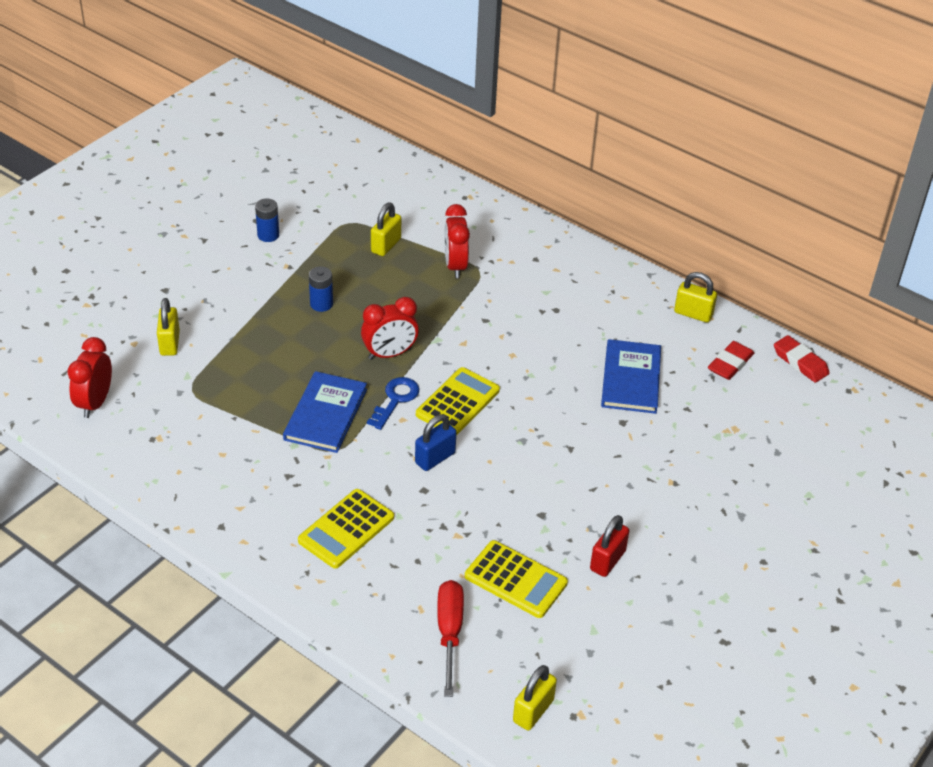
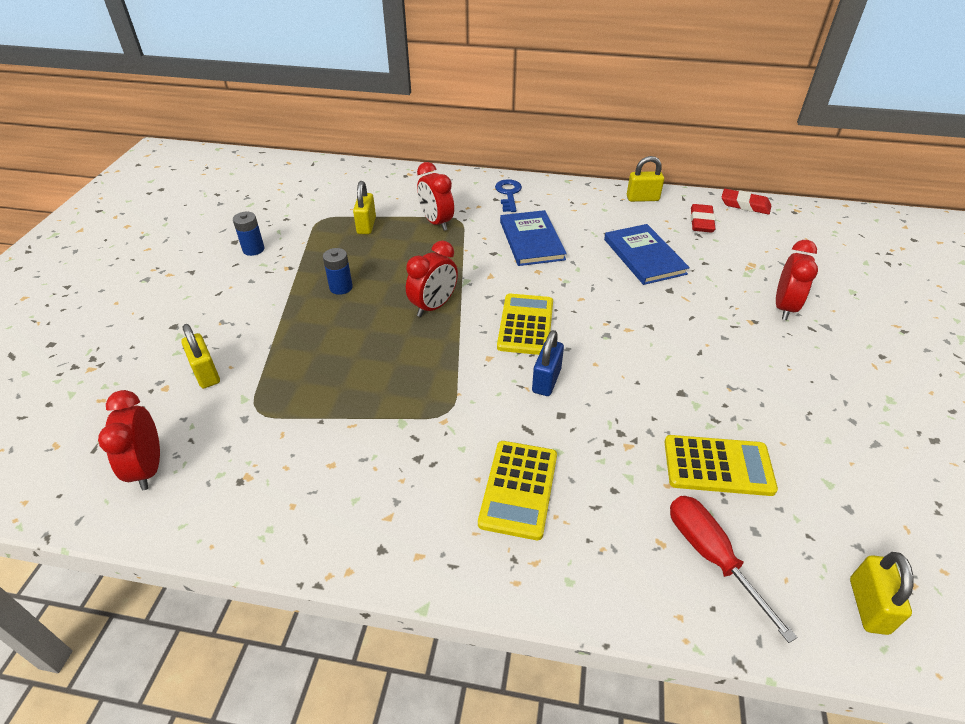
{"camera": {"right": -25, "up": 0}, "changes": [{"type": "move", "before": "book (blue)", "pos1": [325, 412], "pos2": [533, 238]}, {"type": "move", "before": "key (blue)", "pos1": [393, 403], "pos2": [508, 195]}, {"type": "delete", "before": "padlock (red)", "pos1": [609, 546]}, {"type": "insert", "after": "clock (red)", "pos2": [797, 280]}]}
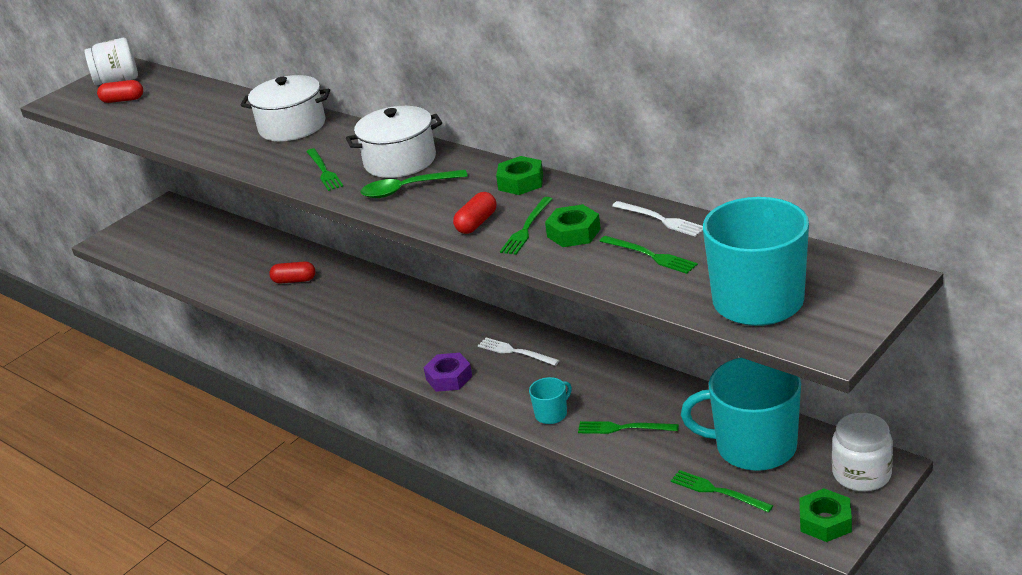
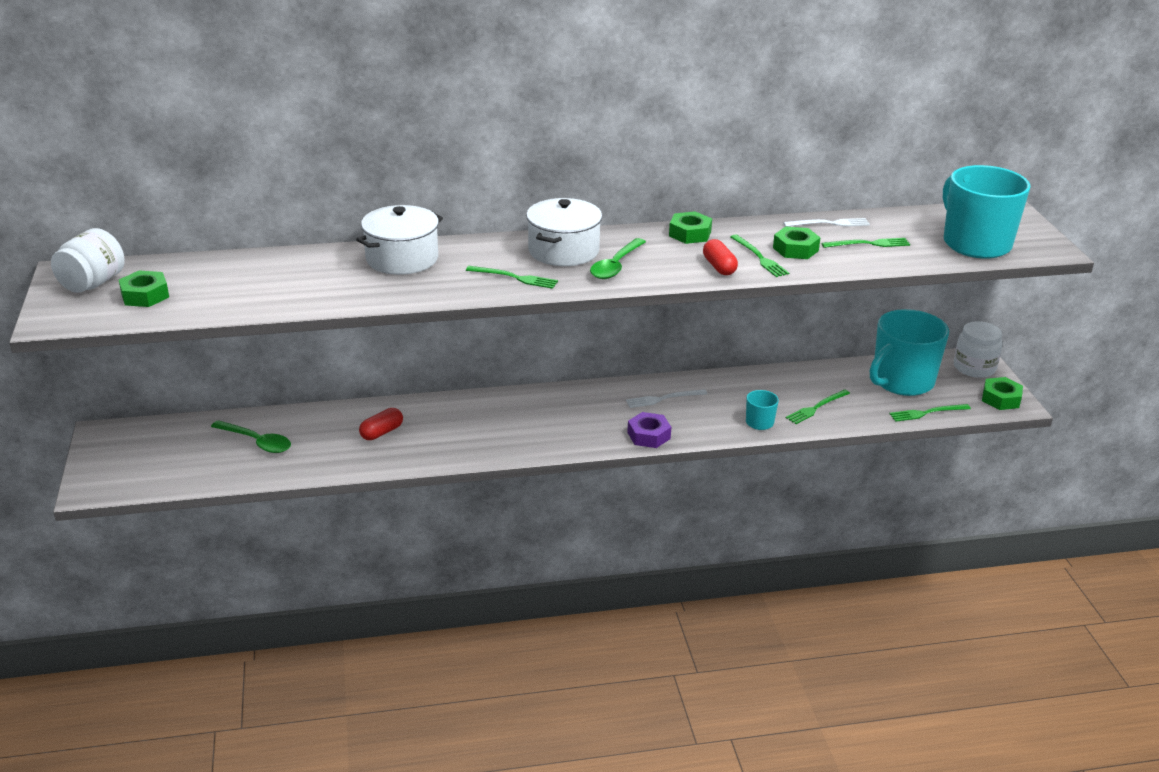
{"camera": {"right": -55, "up": 0}, "changes": [{"type": "replace", "before": "capsule (red)", "after": "nut (green)", "pos1": [120, 91], "pos2": [144, 288]}, {"type": "insert", "after": "spoon (green)", "pos2": [251, 436]}]}
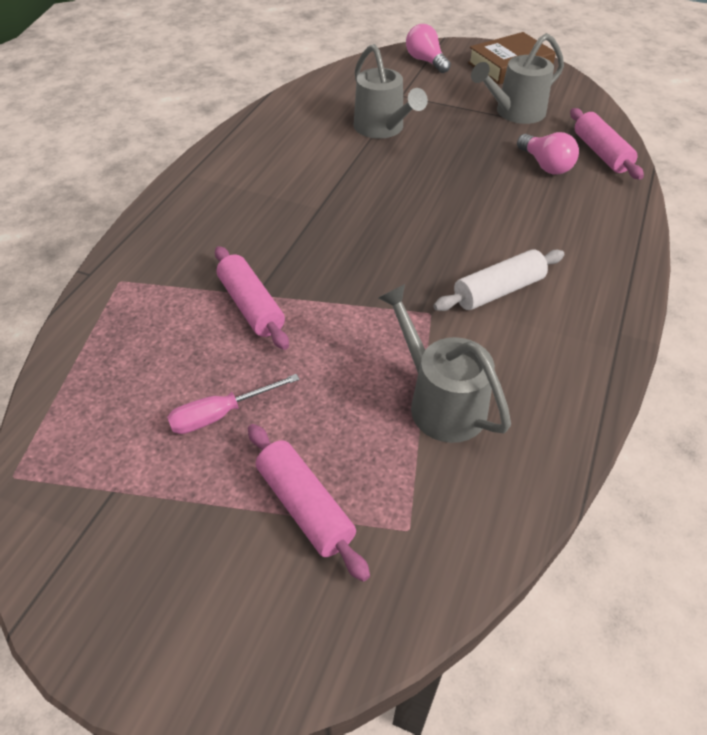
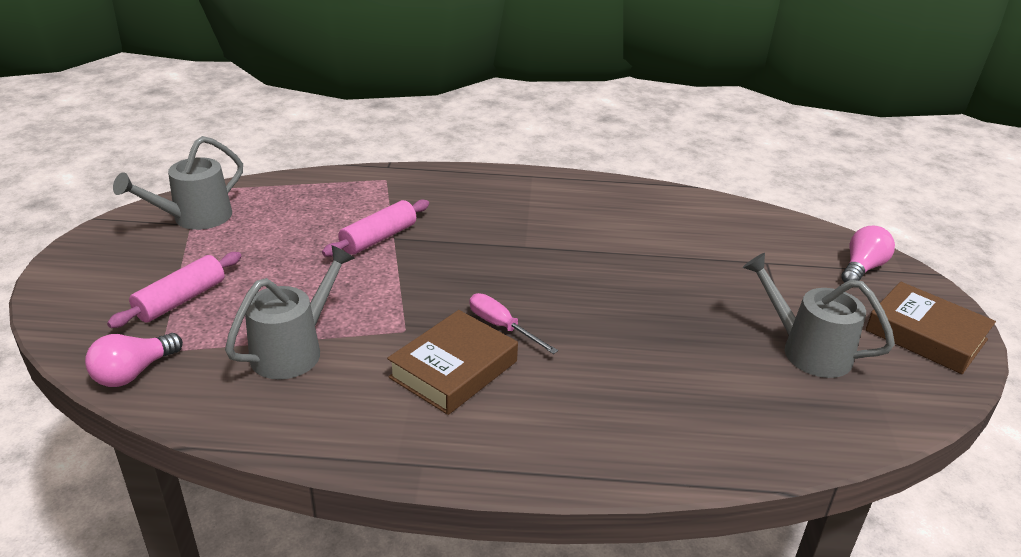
{"camera": {"right": 70, "up": -15}, "changes": [{"type": "move", "before": "watering can (grey)", "pos1": [390, 91], "pos2": [178, 183]}, {"type": "delete", "before": "rolling pin (pink)", "pos1": [607, 144]}, {"type": "move", "before": "light bulb (pink)", "pos1": [548, 153], "pos2": [134, 360]}, {"type": "replace", "before": "rolling pin (white)", "after": "book (brown)", "pos1": [499, 280], "pos2": [452, 362]}, {"type": "move", "before": "screwdriver (pink)", "pos1": [233, 404], "pos2": [513, 323]}]}
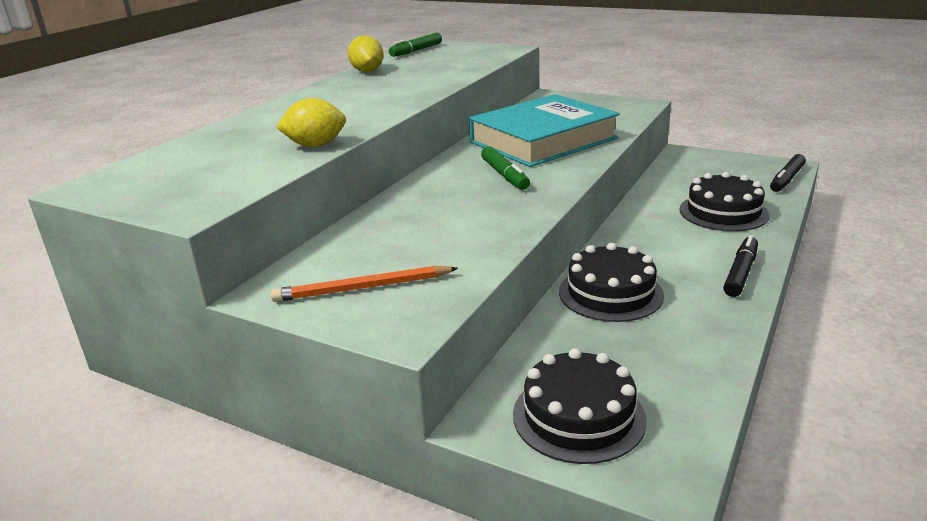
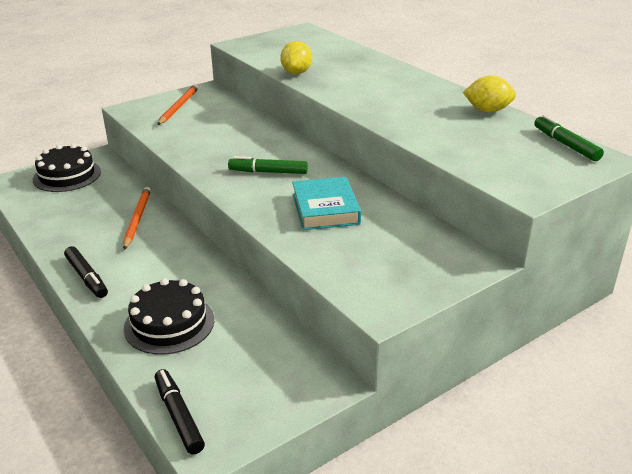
{"camera": {"right": 115, "up": 5}, "changes": [{"type": "resize", "before": "book (turquoise)", "pos1": [544, 130], "pos2": [326, 203], "scale": 0.59}, {"type": "replace", "before": "cake (black)", "after": "pencil (orange)", "pos1": [611, 282], "pos2": [137, 218]}]}
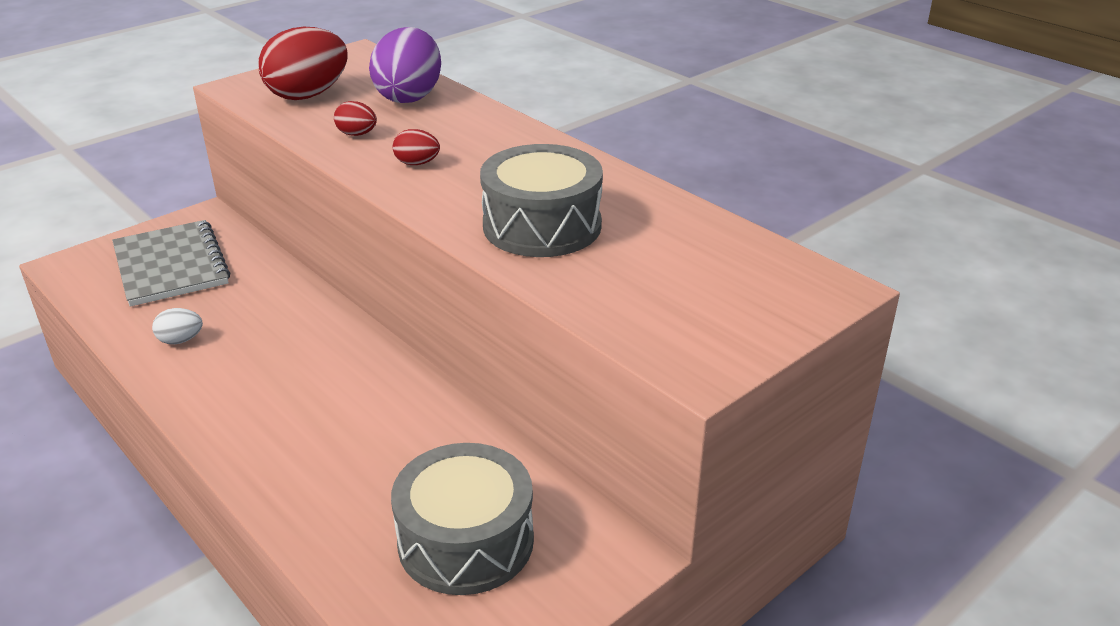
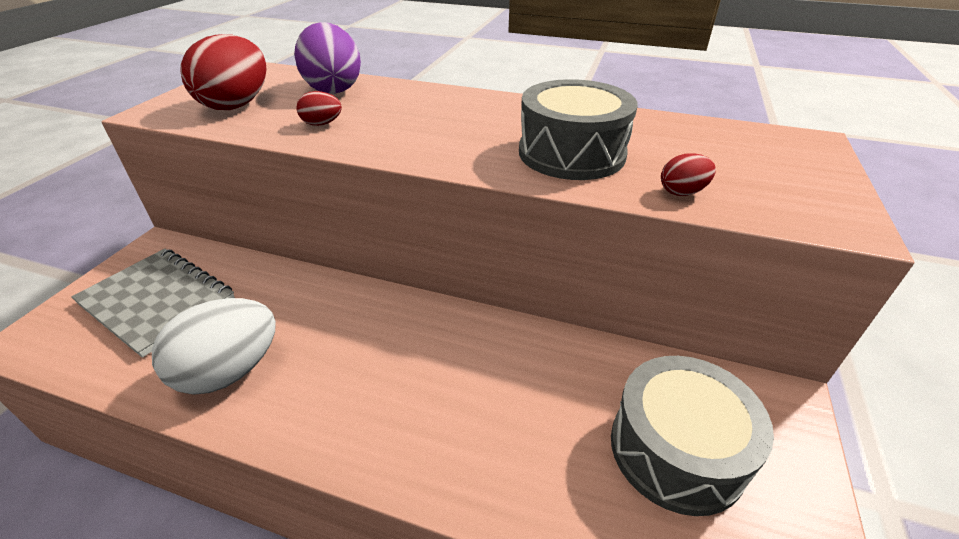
{"camera": {"right": -30, "up": 5}, "changes": [{"type": "move", "before": "egg (red)", "pos1": [416, 147], "pos2": [688, 174]}, {"type": "resize", "before": "egg (white)", "pos1": [177, 326], "pos2": [214, 346], "scale": 2.16}]}
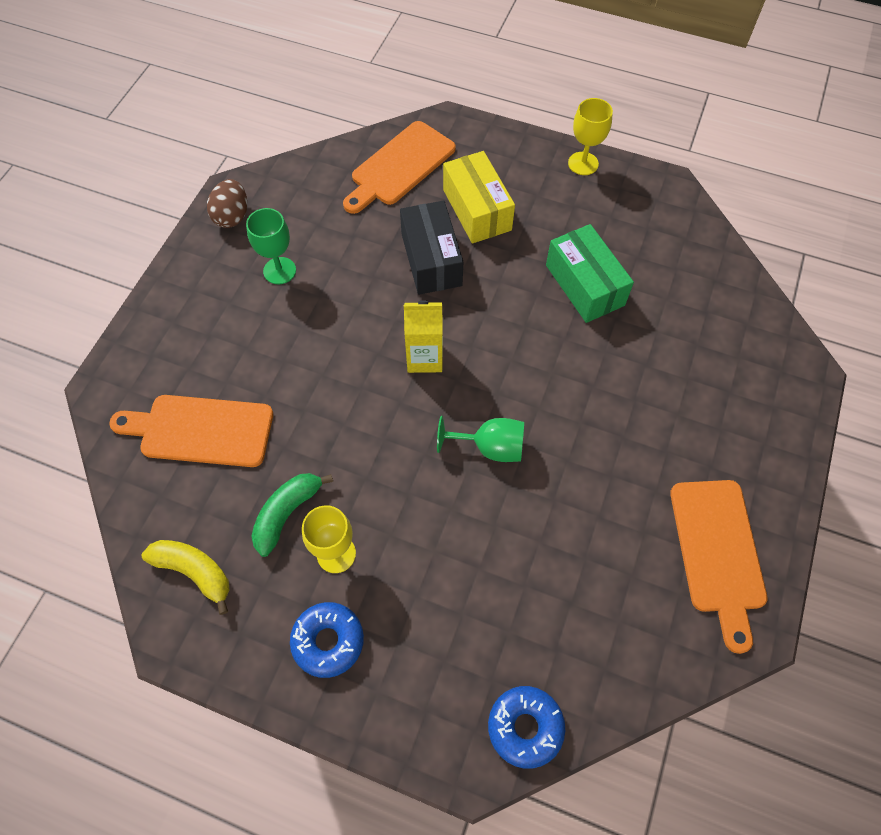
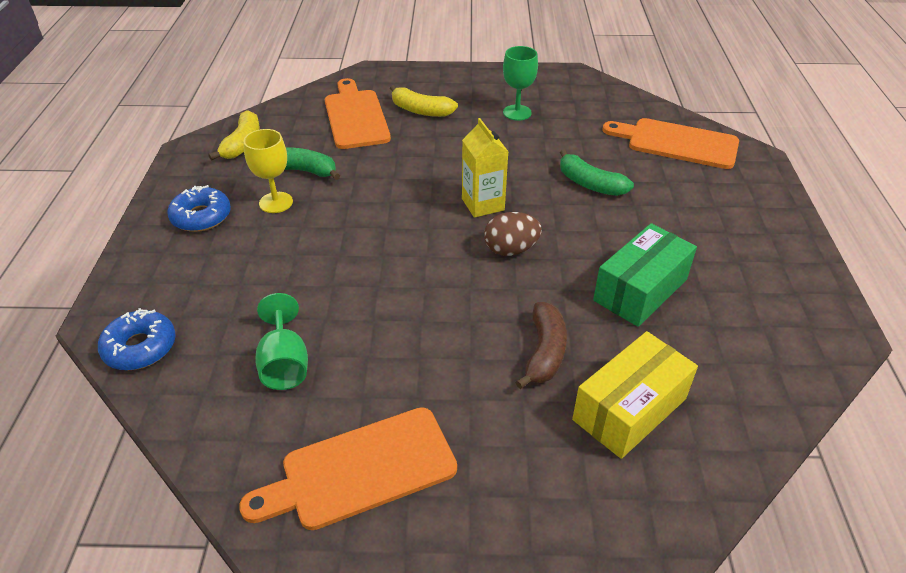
{"camera": {"right": 70, "up": -20}, "changes": [{"type": "delete", "before": "goblet (yellow)", "pos1": [590, 136]}, {"type": "move", "before": "box (yellow)", "pos1": [479, 197], "pos2": [635, 395]}, {"type": "move", "before": "egg (brown)", "pos1": [227, 203], "pos2": [513, 234]}, {"type": "replace", "before": "box (black)", "after": "banana (green)", "pos1": [431, 248], "pos2": [597, 172]}, {"type": "move", "before": "goblet (green)", "pos1": [480, 439], "pos2": [281, 341]}, {"type": "insert", "after": "banana (yellow)", "pos2": [424, 101]}, {"type": "insert", "after": "banana (brown)", "pos2": [541, 345]}]}
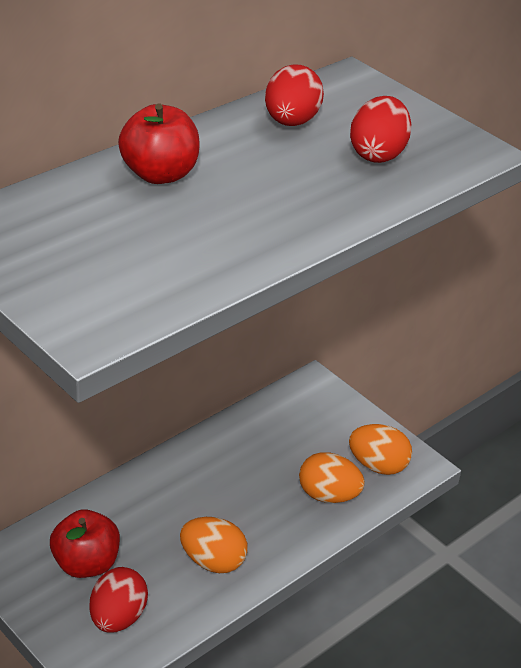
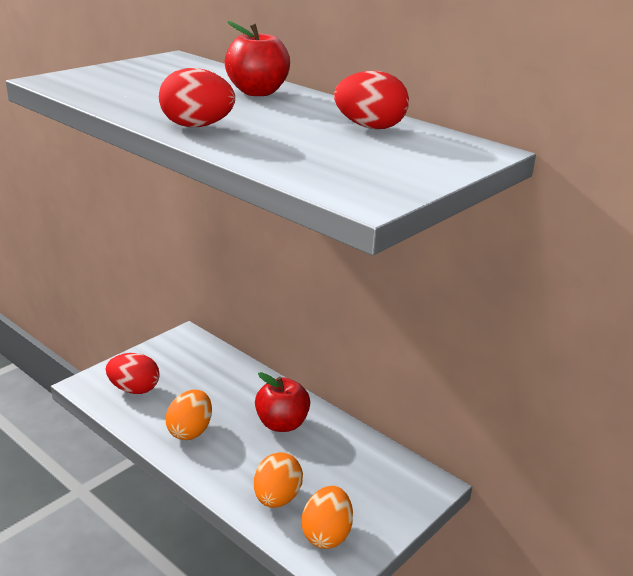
{"camera": {"right": 85, "up": -10}, "changes": [{"type": "move", "before": "egg (red)", "pos1": [380, 129], "pos2": [197, 97]}, {"type": "move", "before": "apple (red)", "pos1": [85, 543], "pos2": [282, 402]}]}
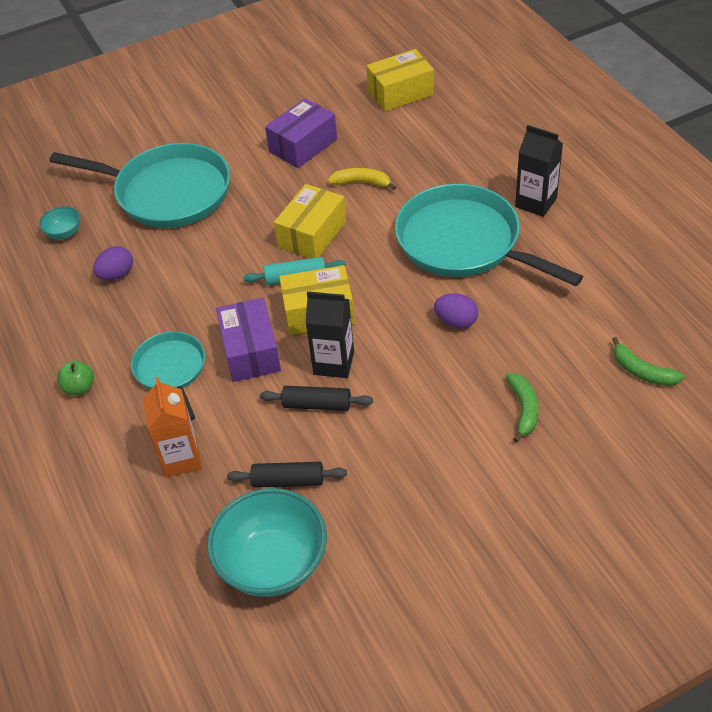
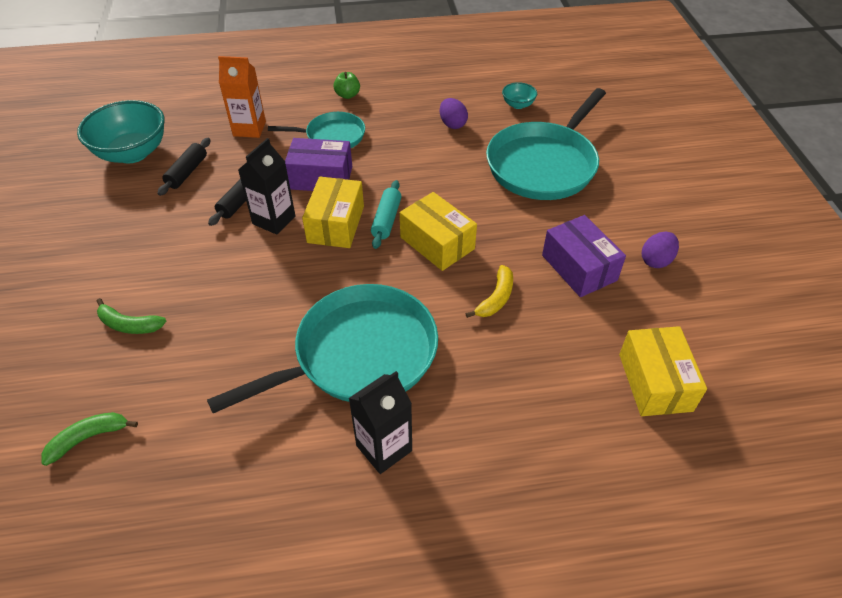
{"camera": {"right": 105, "up": 0}, "changes": [{"type": "move", "before": "egg (purple)", "pos1": [456, 311], "pos2": [660, 250]}]}
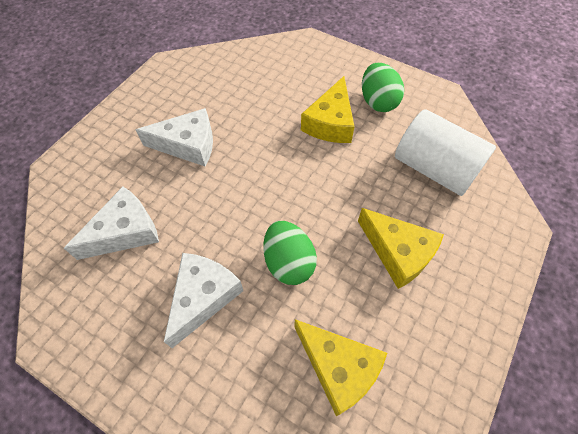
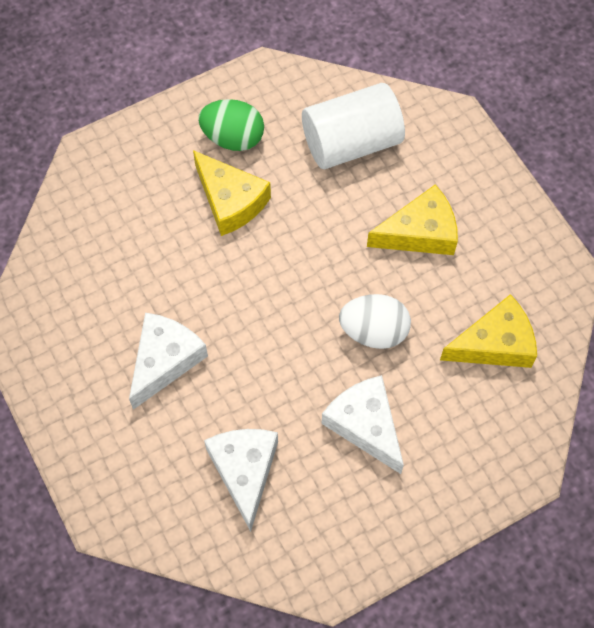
{"camera": {"right": -60, "up": 5}, "changes": [{"type": "recolor", "before": "egg (green)", "after": "egg (white)", "pos1": [290, 253], "pos2": [375, 321]}]}
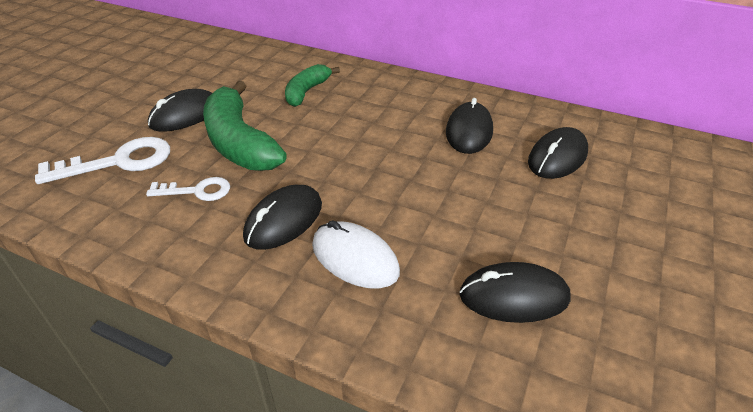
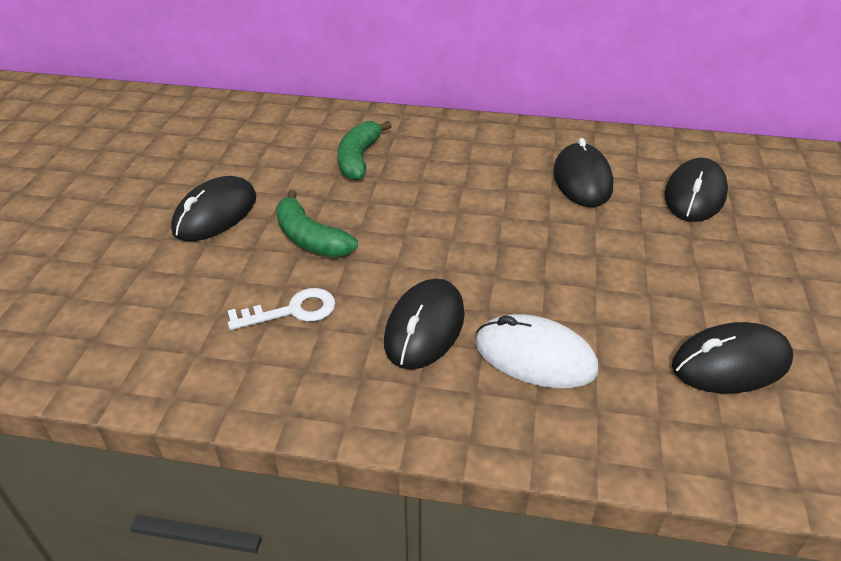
{"camera": {"right": -15, "up": 0}, "changes": [{"type": "resize", "before": "banana (green)", "pos1": [245, 126], "pos2": [317, 223], "scale": 0.58}, {"type": "delete", "before": "key (white)", "pos1": [102, 160]}]}
